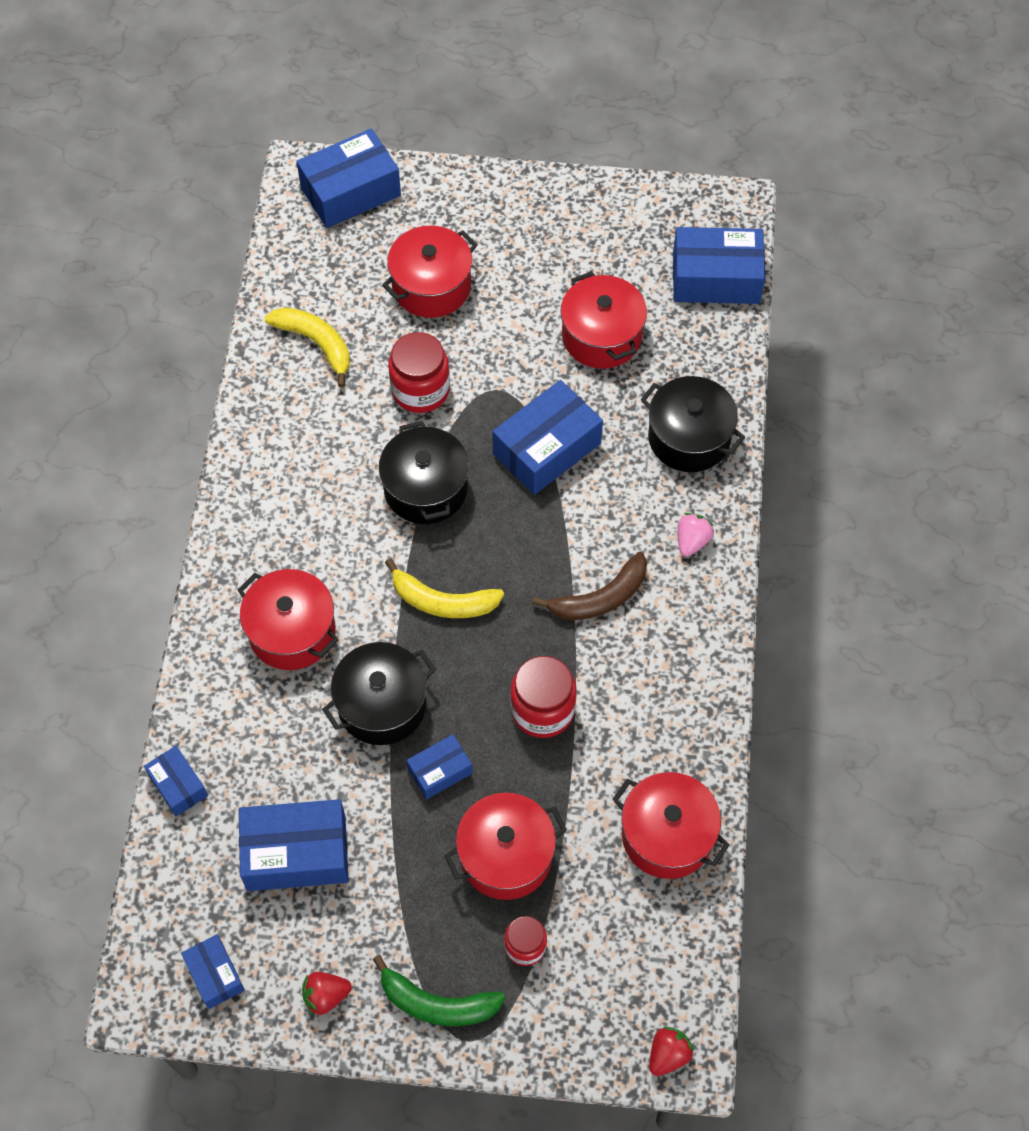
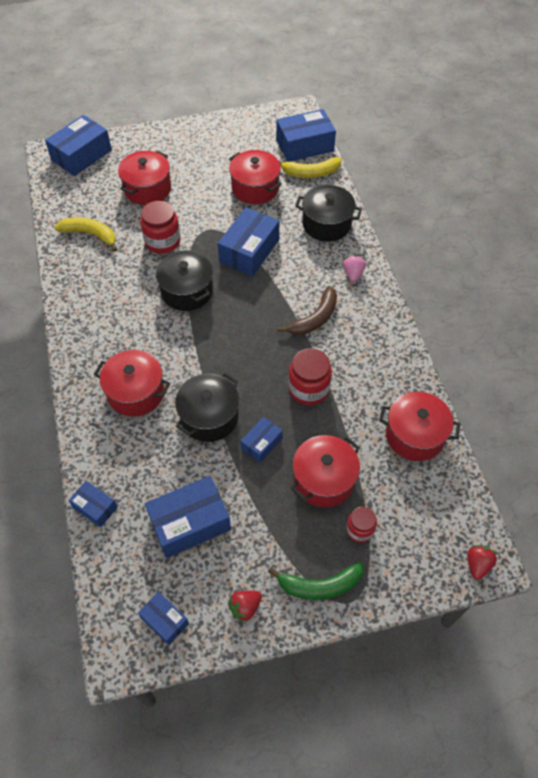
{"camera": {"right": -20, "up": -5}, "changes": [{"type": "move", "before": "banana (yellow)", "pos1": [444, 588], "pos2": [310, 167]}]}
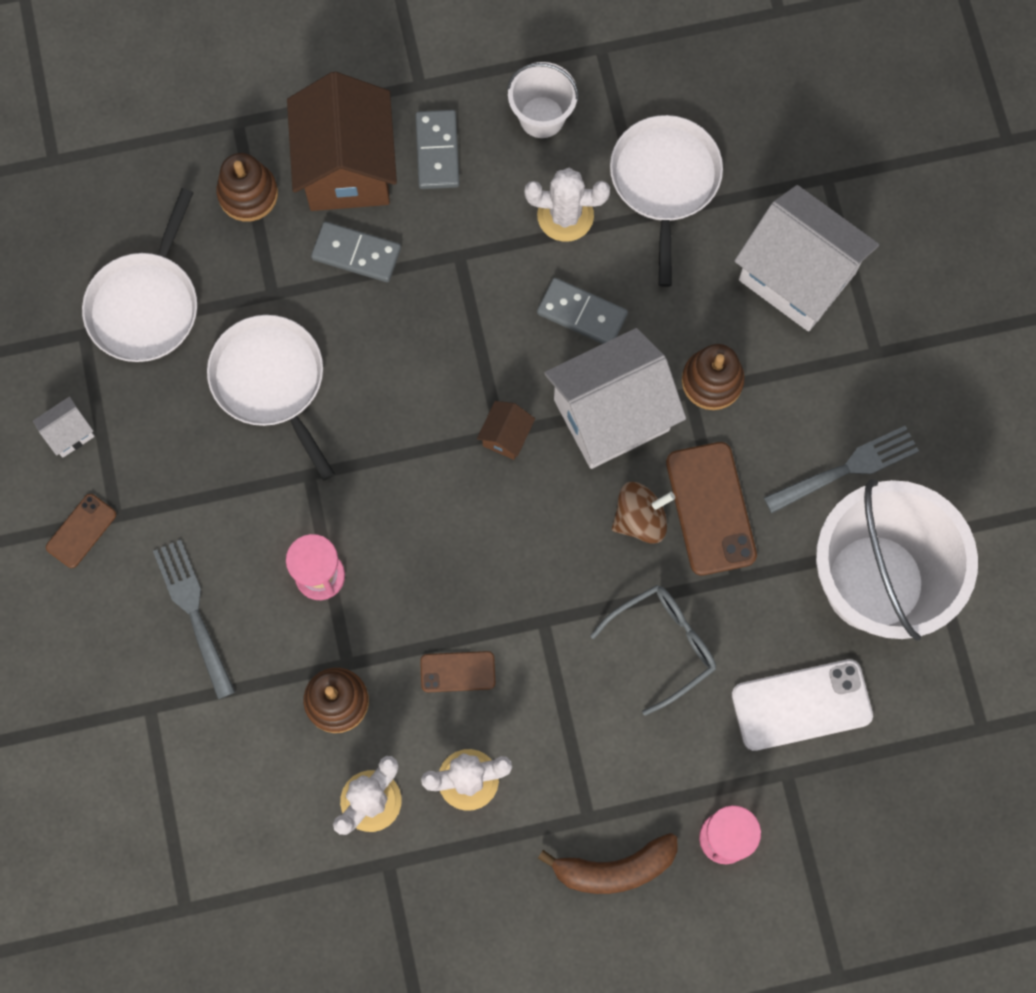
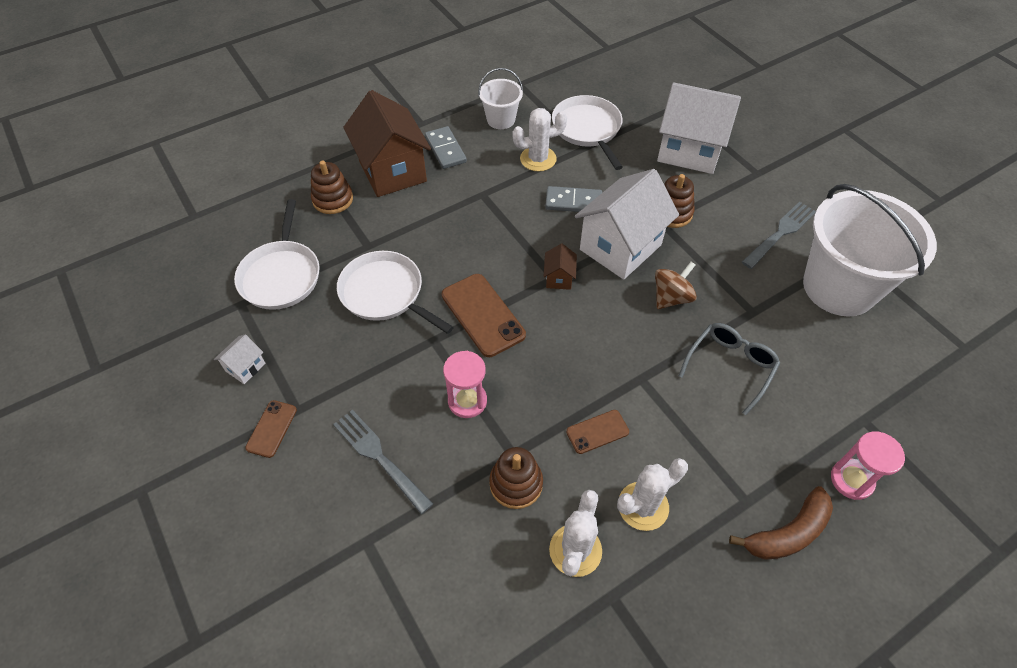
{"camera": {"right": -20, "up": -20}, "changes": [{"type": "delete", "before": "domino (grey)", "pos1": [356, 251]}, {"type": "move", "before": "phone (brown)", "pos1": [711, 509], "pos2": [484, 315]}, {"type": "delete", "before": "phone (white)", "pos1": [802, 705]}]}
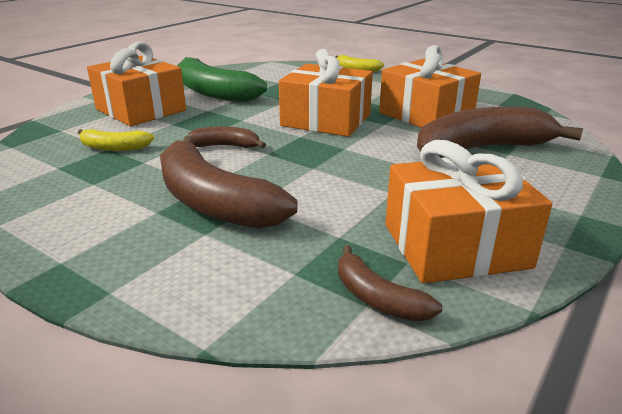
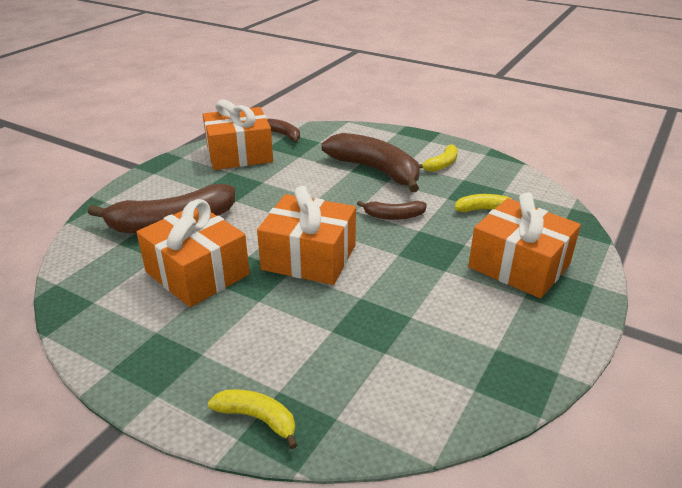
{"camera": {"right": 175, "up": 5}, "changes": [{"type": "delete", "before": "banana (green)", "pos1": [222, 79]}, {"type": "insert", "after": "banana (yellow)", "pos2": [438, 158]}]}
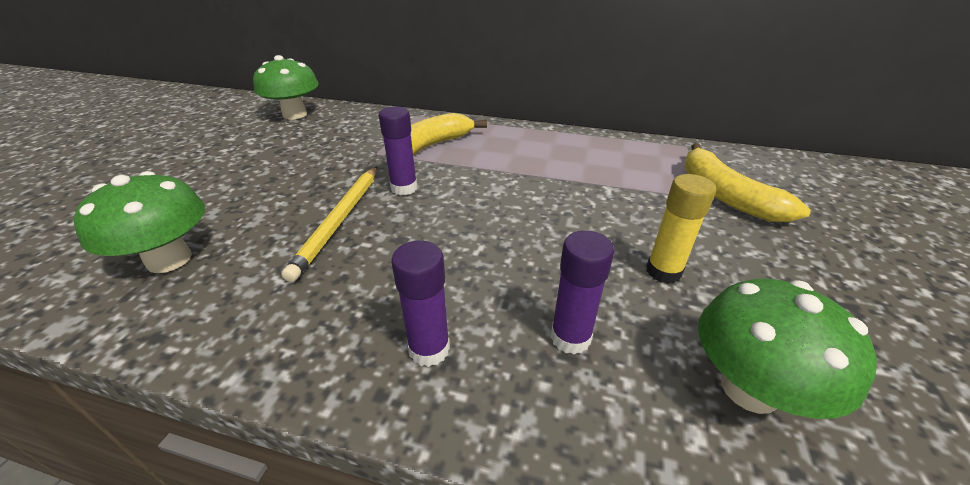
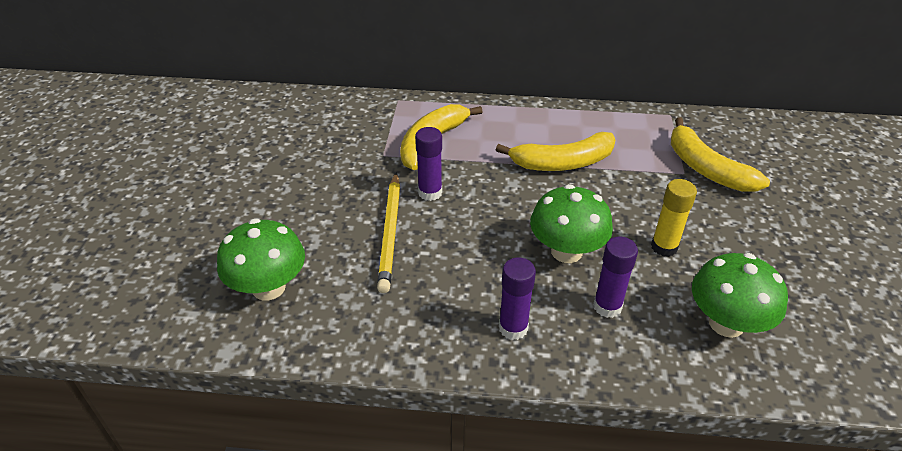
{"camera": {"right": -10, "up": 5}, "changes": [{"type": "move", "before": "mushroom (green)", "pos1": [286, 87], "pos2": [571, 223]}, {"type": "insert", "after": "banana (yellow)", "pos2": [555, 151]}]}
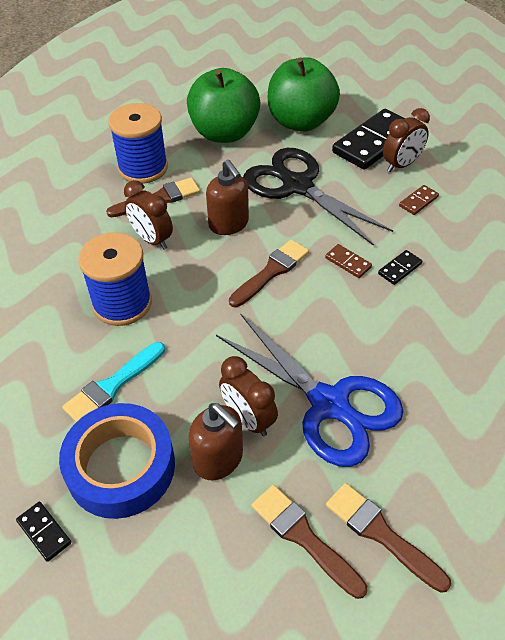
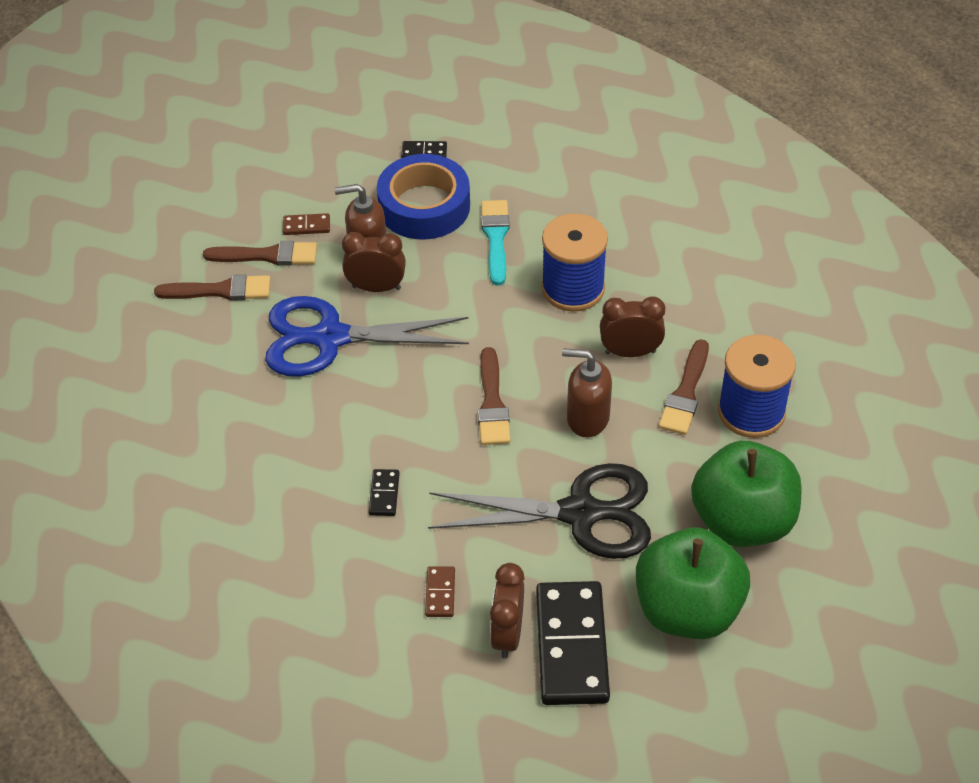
{"camera": {"right": 135, "up": 0}, "changes": [{"type": "move", "before": "domino (brown)", "pos1": [348, 261], "pos2": [306, 224]}]}
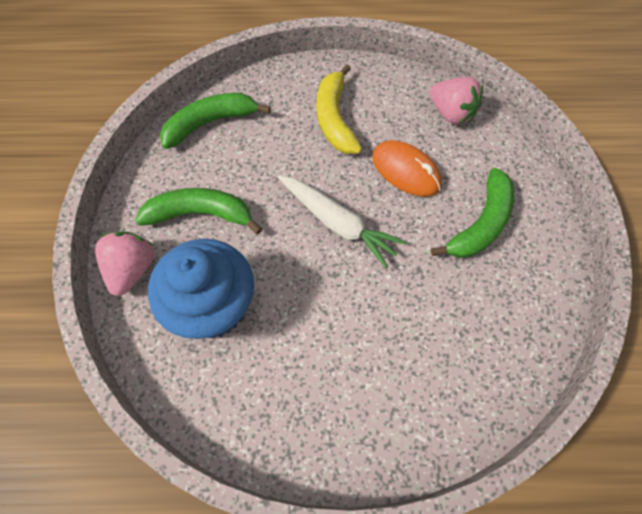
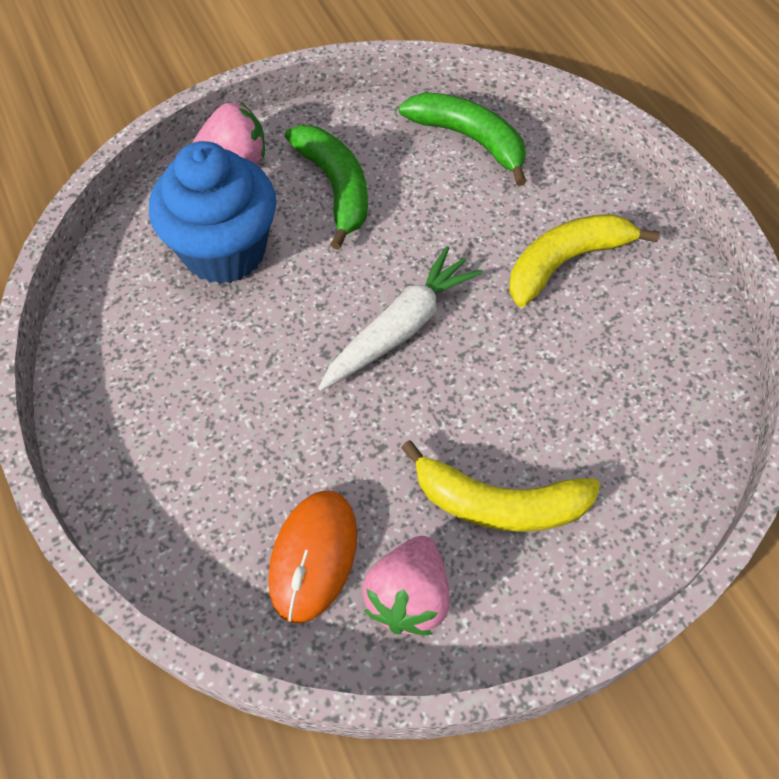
{"camera": {"right": 65, "up": -5}, "changes": [{"type": "move", "before": "strawberry (pink)", "pos1": [456, 101], "pos2": [406, 585]}, {"type": "move", "before": "mouse (orange)", "pos1": [407, 168], "pos2": [312, 556]}, {"type": "recolor", "before": "banana (green)", "after": "banana (yellow)", "pos1": [473, 212], "pos2": [500, 486]}, {"type": "rotate", "before": "carrot (white)", "pos1": [342, 221], "pos2": [400, 318], "turn": -150}]}
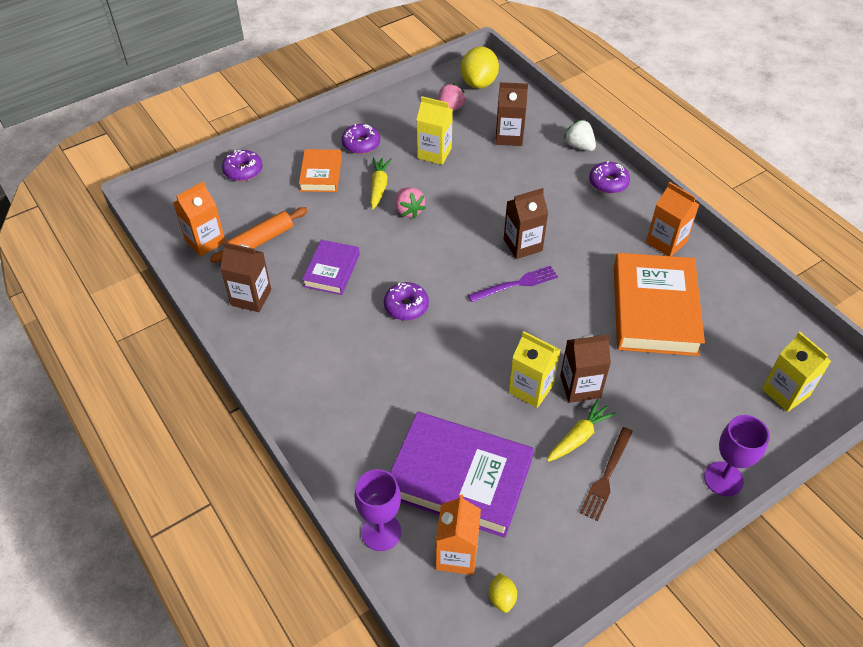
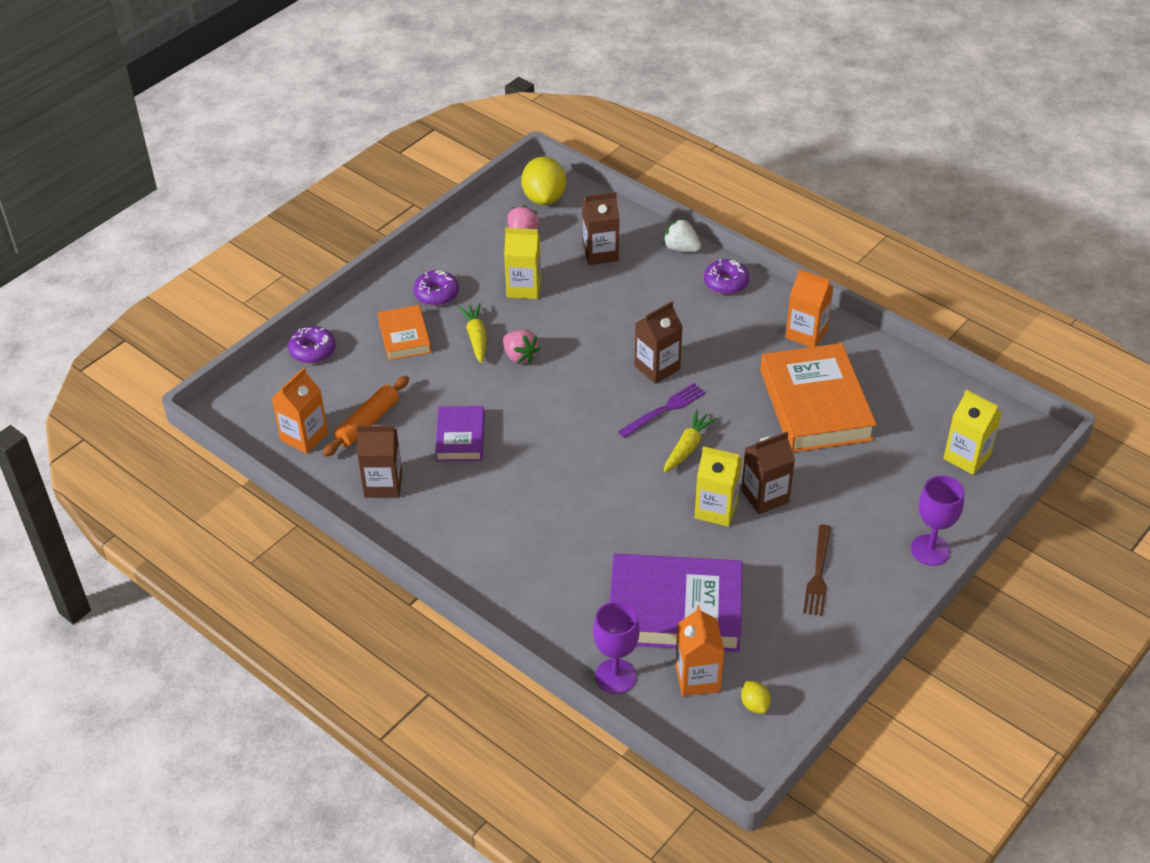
{"camera": {"right": -15, "up": -5}, "changes": [{"type": "delete", "before": "donut (purple)", "pos1": [406, 301]}, {"type": "move", "before": "carrot (yellow)", "pos1": [581, 430], "pos2": [690, 441]}]}
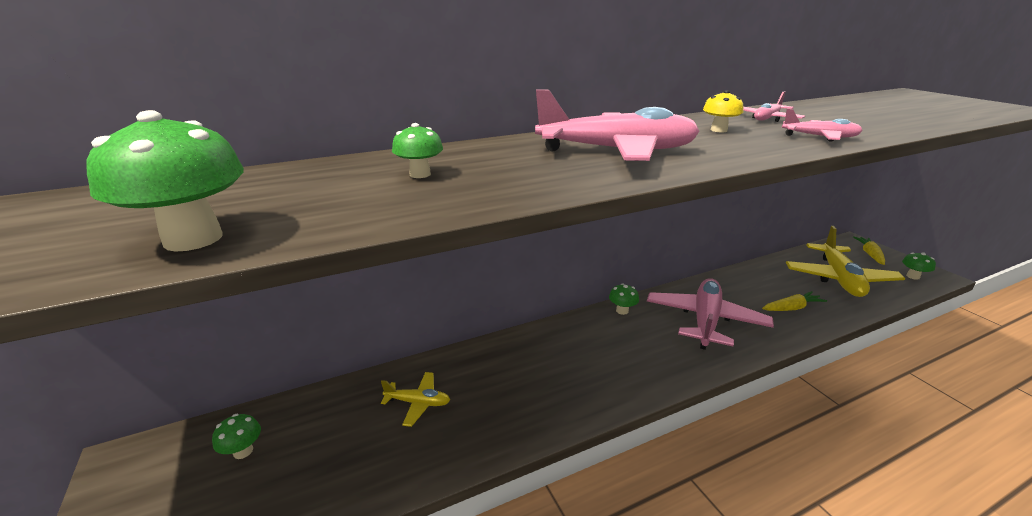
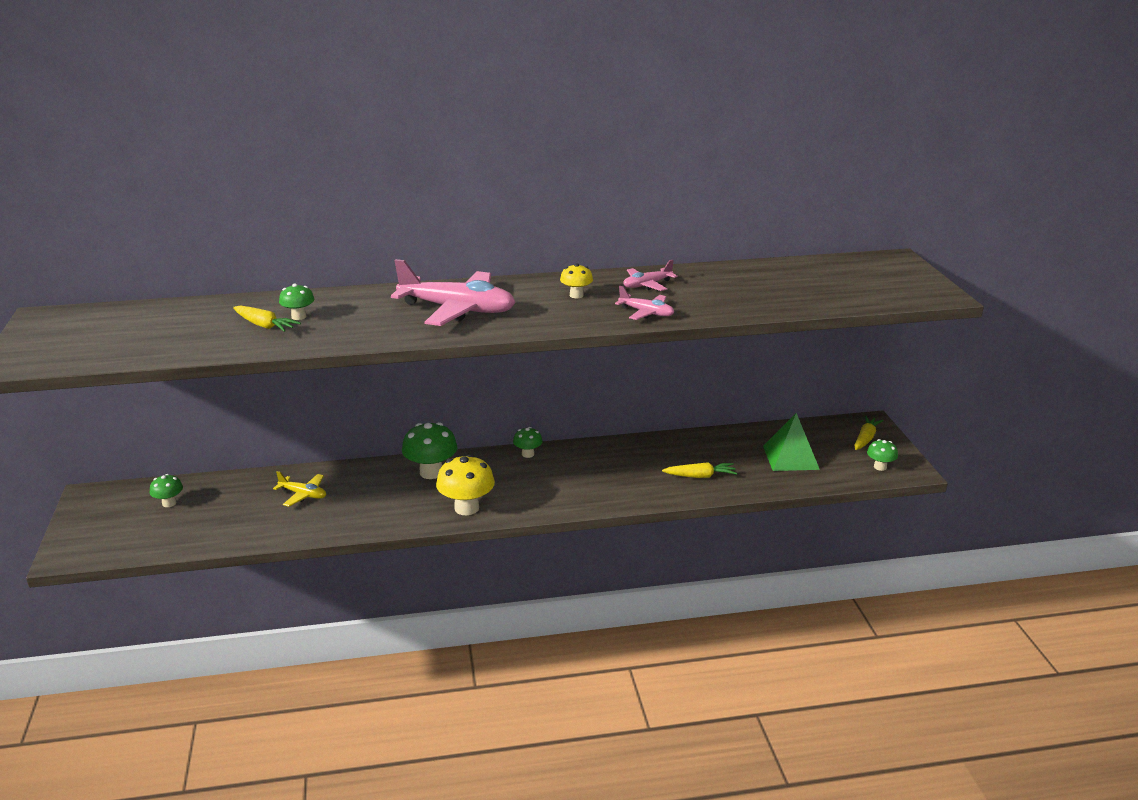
{"camera": {"right": 15, "up": 0}, "changes": [{"type": "move", "before": "mushroom (green)", "pos1": [165, 181], "pos2": [430, 450]}, {"type": "replace", "before": "plane (yellow)", "after": "pyramid (green)", "pos1": [845, 261], "pos2": [791, 442]}, {"type": "delete", "before": "plane (pink)", "pos1": [710, 314]}, {"type": "insert", "after": "carrot (yellow)", "pos2": [267, 318]}, {"type": "insert", "after": "mushroom (yellow)", "pos2": [465, 484]}]}
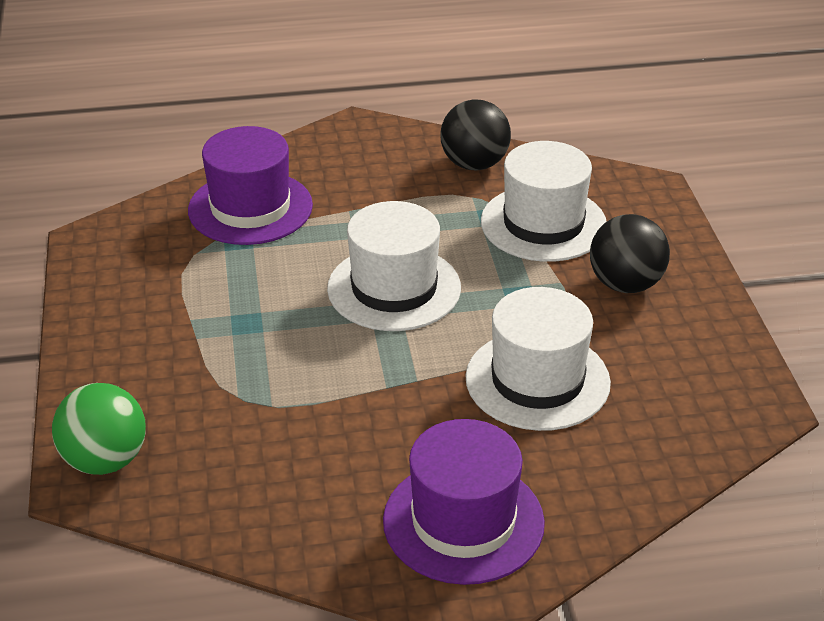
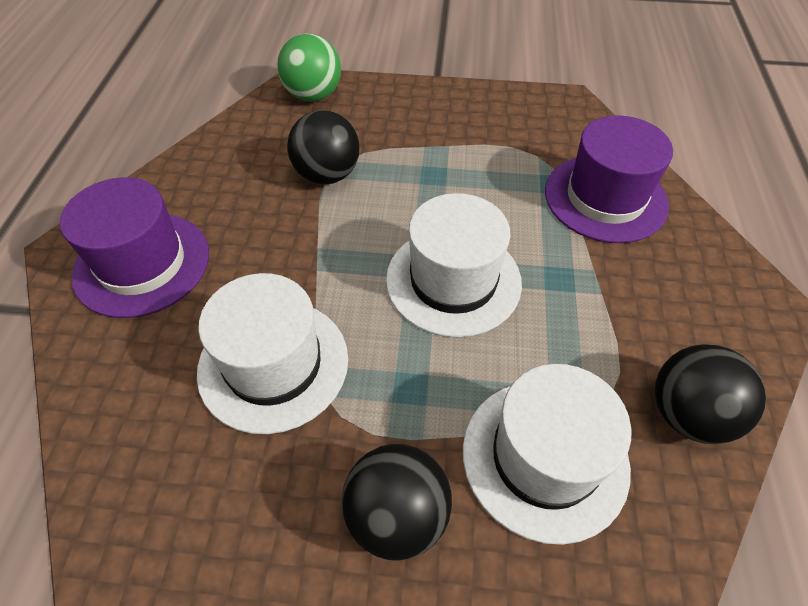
{"camera": {"right": 105, "up": 15}, "changes": [{"type": "insert", "after": "ball (black)", "pos2": [323, 147]}]}
